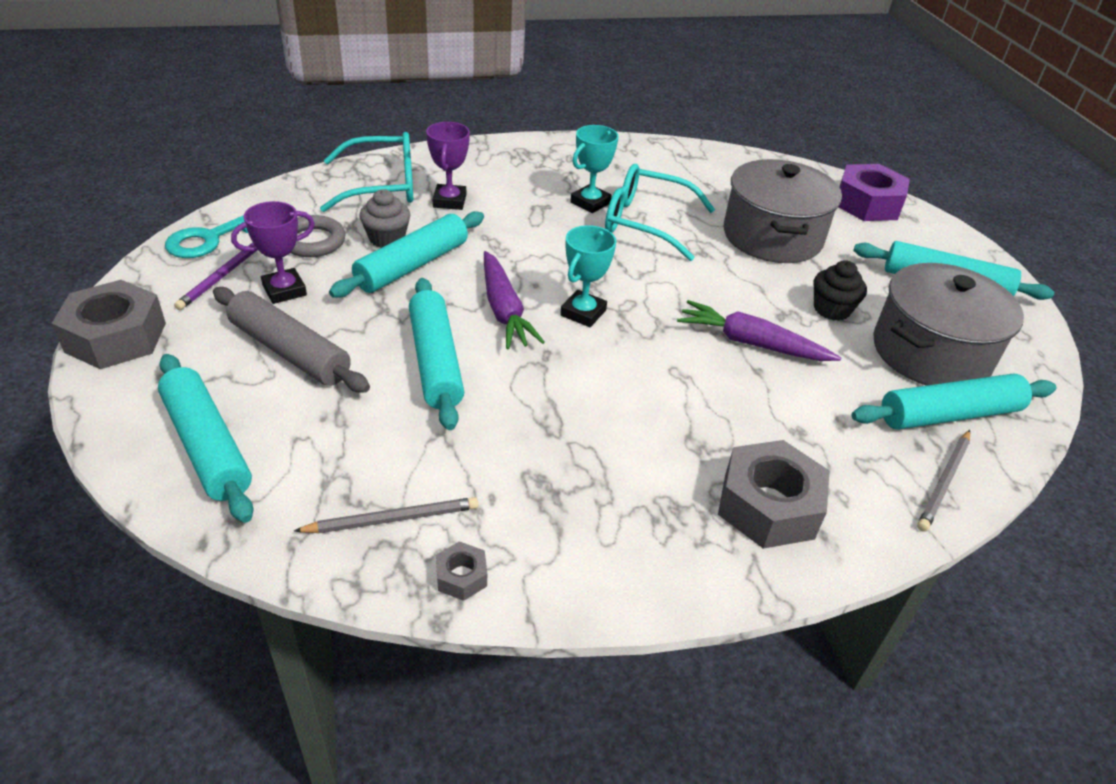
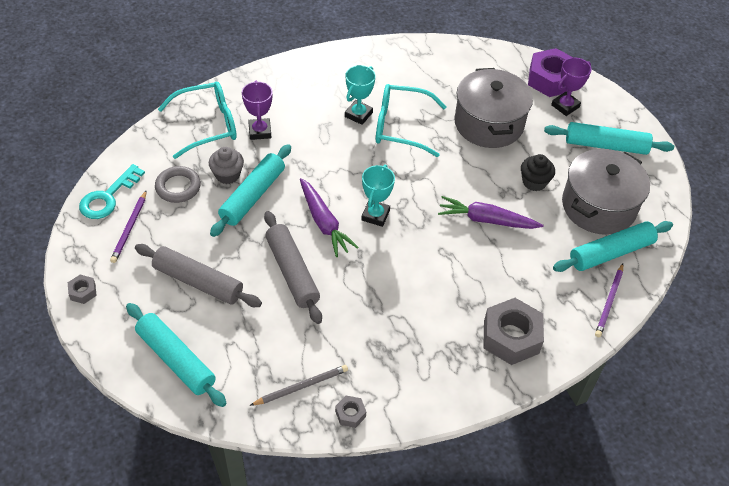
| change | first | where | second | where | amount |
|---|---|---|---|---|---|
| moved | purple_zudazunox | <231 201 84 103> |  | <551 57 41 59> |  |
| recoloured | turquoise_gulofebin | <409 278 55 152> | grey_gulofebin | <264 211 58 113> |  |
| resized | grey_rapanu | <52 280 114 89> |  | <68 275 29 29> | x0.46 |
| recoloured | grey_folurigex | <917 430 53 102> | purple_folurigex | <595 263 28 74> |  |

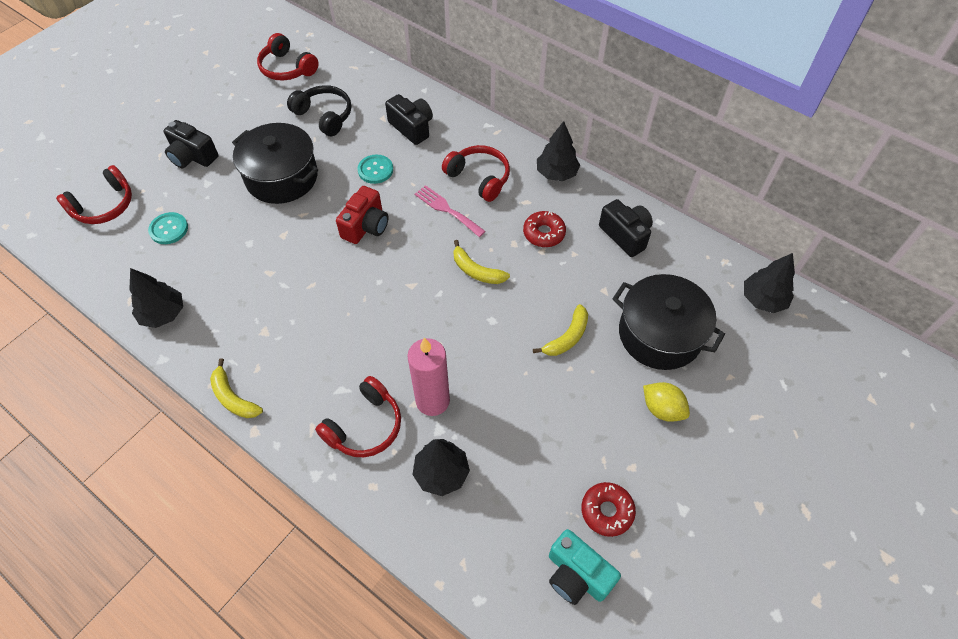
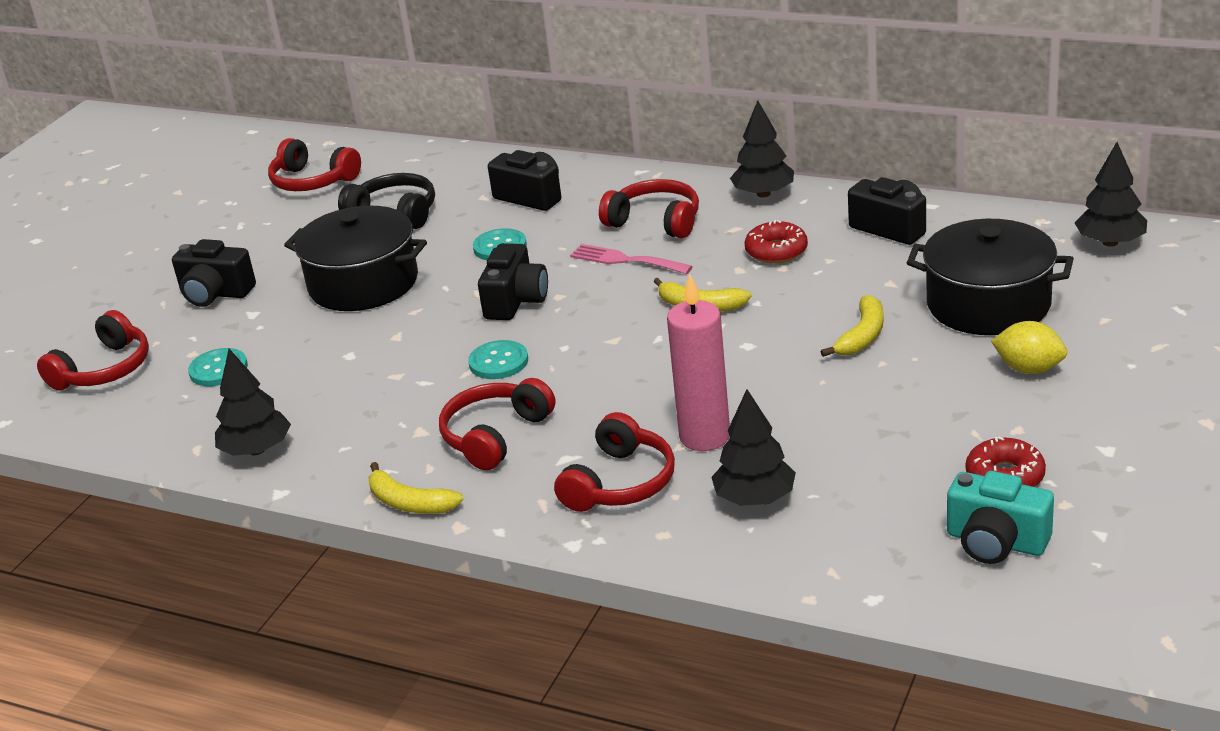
| change | first | where | second | where | amount |
|---|---|---|---|---|---|
| recoloured | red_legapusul | <336 186 52 58> | black_legapusul | <478 243 70 77> |  |
| added |  |  | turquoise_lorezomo | <468 340 60 39> |  |
| added |  |  | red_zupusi | <439 378 117 92> |  |

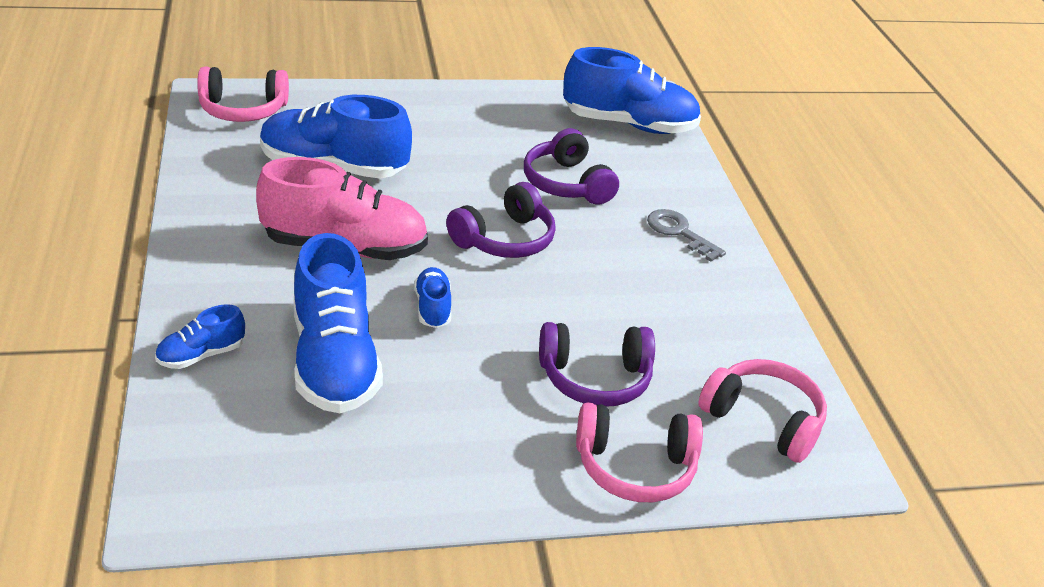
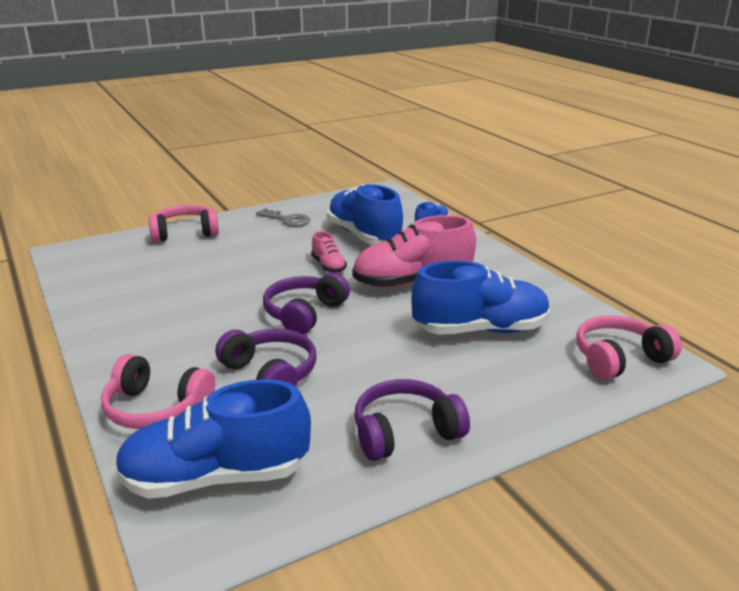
| change | first | where | second | where | amount |
|---|---|---|---|---|---|
| moved | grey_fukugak | <647 209 79 53> |  | <256 208 54 19> |  |
| recoloured | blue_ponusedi | <414 267 37 61> | pink_ponusedi | <311 231 36 42> |  |
| moved | purple_zupusi | <539 322 116 85> |  | <355 379 115 82> |  |
| moved | pink_zupusi | <698 359 129 104> |  | <101 354 114 75> |  |

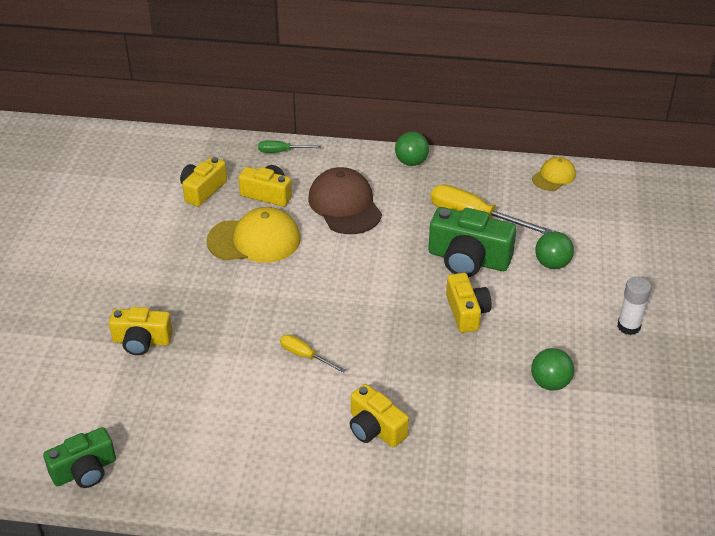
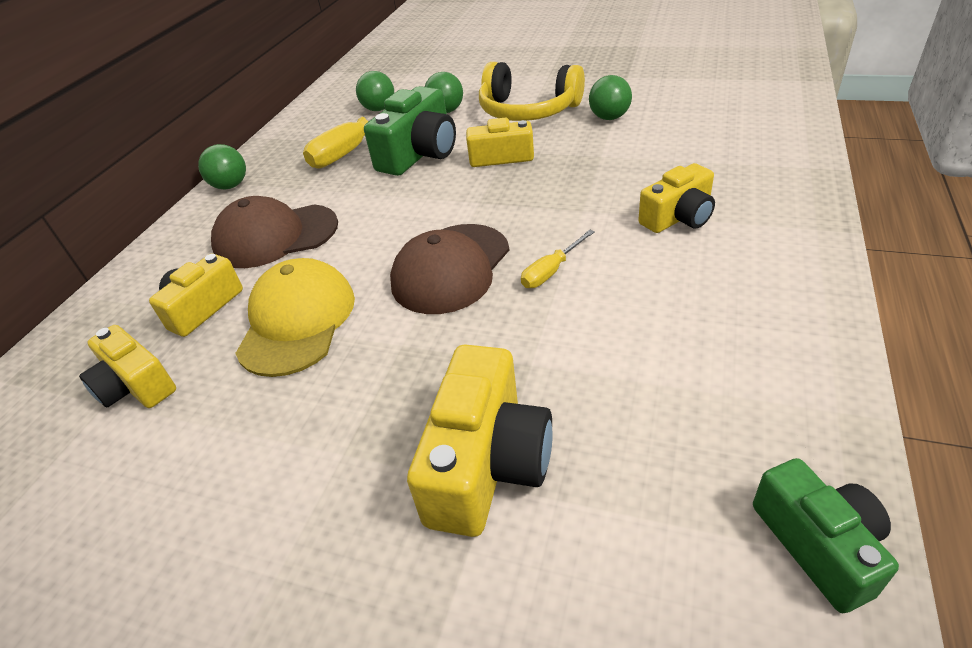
| change | first | where | second | where | amount |
|---|---|---|---|---|---|
| removed | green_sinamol | <258 140 63 13> |  |  |  |
| removed | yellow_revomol | <532 157 44 34> |  |  |  |
| removed | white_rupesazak | <617 277 34 58> |  |  |  |
| resized | yellow_legapusul | <109 307 64 48> |  | <407 344 145 193> | x1.53 |
| added |  |  | yellow_zupusi | <479 62 106 59> |  |
| added |  |  | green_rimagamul | <356 71 38 40> |  |
| added |  |  | brown_revomol | <390 224 119 90> |  |

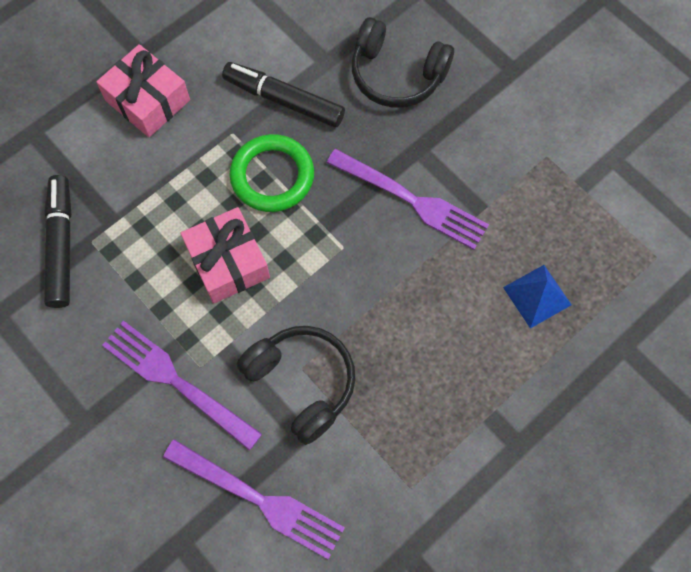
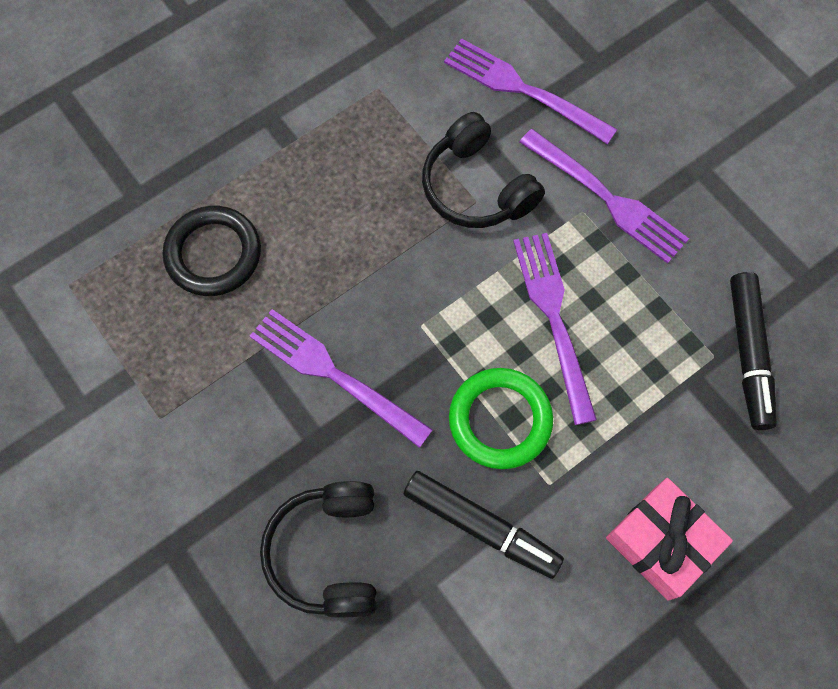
| change | first | where | second | where | amount |
|---|---|---|---|---|---|
| turned | black_zupusi | <352 17 102 91> |  | <260 481 117 136> | 120 degrees counterclockwise |
| replaced | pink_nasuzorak | <181 207 89 96> | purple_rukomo | <513 233 84 192> |  |
| replaced | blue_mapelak | <503 265 68 63> | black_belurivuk | <163 206 98 90> |  |

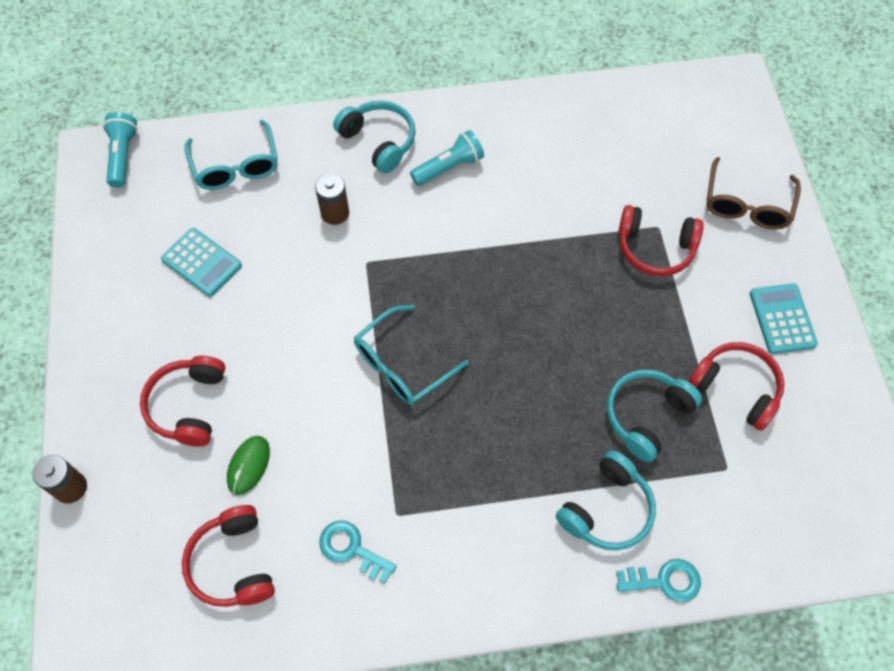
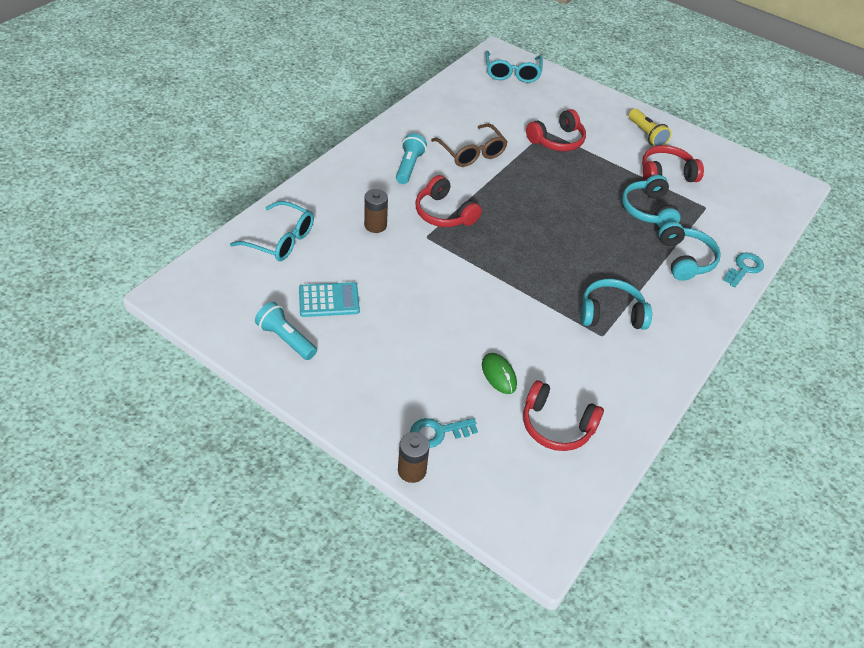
| change | first | where | second | where | amount |
|---|---|---|---|---|---|
| moved | turquoise_zupusi | <333 100 83 73> |  | <580 279 72 51> |  |
| moved | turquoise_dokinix | <103 112 35 76> |  | <255 302 62 58> |  |
| moved | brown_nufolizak | <706 157 95 72> |  | <431 124 76 43> |  |
| replaced | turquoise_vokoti | <750 283 68 71> | yellow_dokinix | <629 109 43 38> |  |
| moved | turquoise_nufolizak | <354 305 115 100> |  | <486 51 57 32> |  |
| moved | red_zupusi | <140 356 85 90> |  | <415 175 67 52> |  |
| moved | turquoise_fukugak | <319 520 78 63> |  | <410 418 68 30> |  |

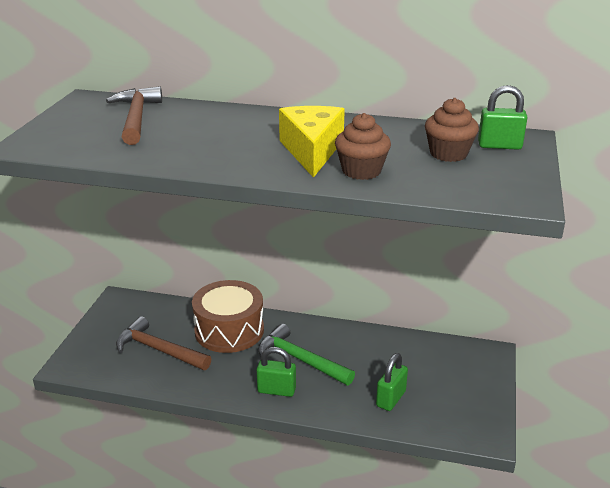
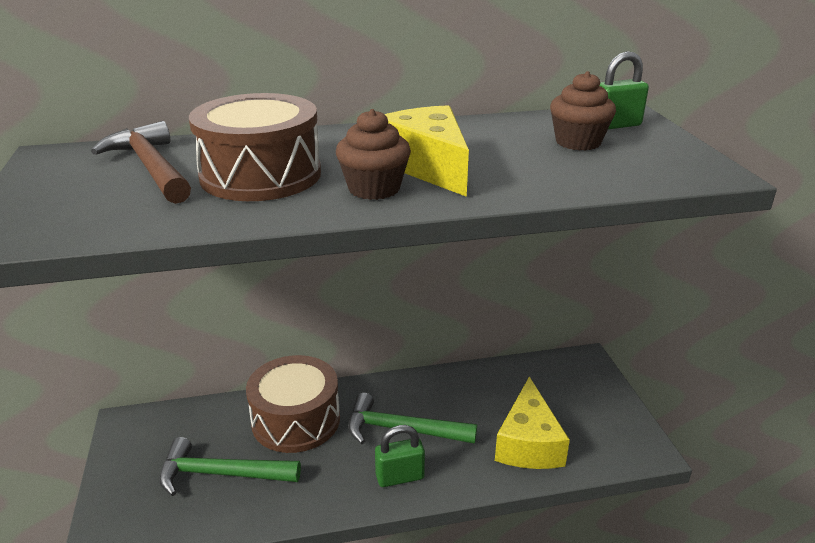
| change | first | where | second | where | amount |
|---|---|---|---|---|---|
| moved | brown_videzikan | <335 113 56 67> |  | <336 109 75 91> |  |
| recoloured | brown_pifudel | <116 316 95 54> | green_pifudel | <159 437 142 59> |  |
| replaced | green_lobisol | <376 353 32 58> | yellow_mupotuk | <495 377 75 92> |  |
| added |  |  | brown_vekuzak | <189 93 132 108> |  |

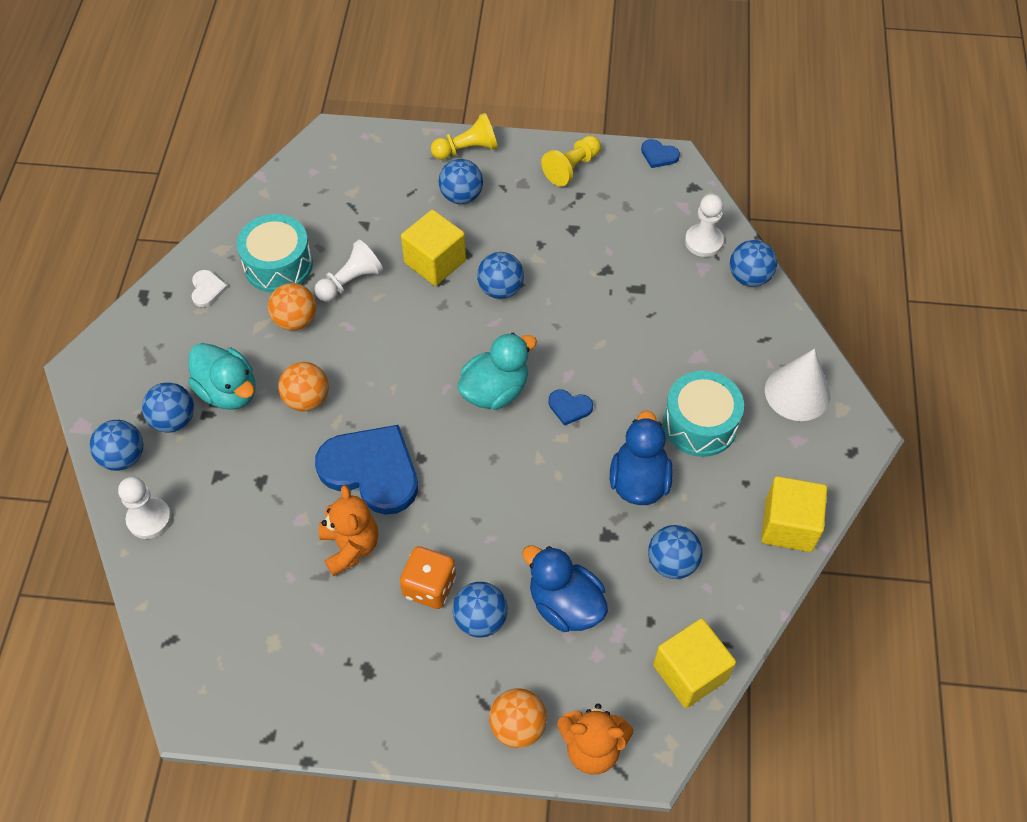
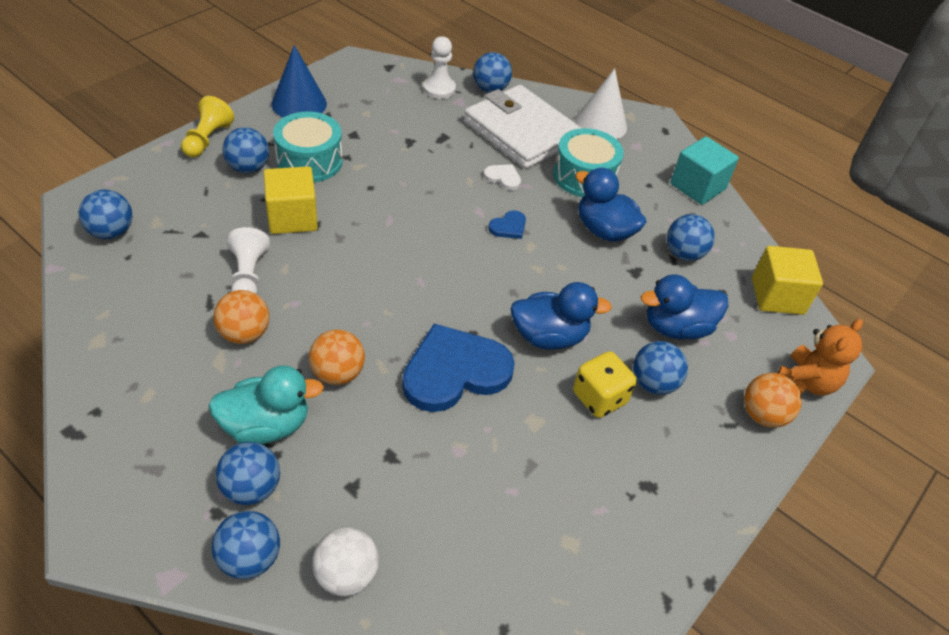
| change | first | where | second | where | amount |
|---|---|---|---|---|---|
| replaced | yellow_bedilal | <541 135 60 52> | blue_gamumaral | <272 45 55 73> |  |
| removed | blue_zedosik | <641 139 39 29> |  |  |  |
| moved | turquoise_vekuzak | <237 214 76 79> |  | <273 112 70 70> |  |
| moved | blue_rimagamul | <477 252 47 47> |  | <79 190 54 49> |  |
| moved | white_zedosik | <191 270 37 37> |  | <484 164 37 26> |  |
| removed | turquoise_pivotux | <457 333 80 77> |  |  |  |
| recoloured | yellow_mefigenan | <761 476 66 76> | turquoise_mefigenan | <670 136 69 69> |  |
| replaced | white_bedilal | <118 477 53 62> | white_rimagamul | <312 527 67 69> |  |
| removed | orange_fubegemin | <319 485 59 91> |  |  |  |
| recoloured | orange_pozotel | <400 546 56 63> | yellow_pozotel | <573 351 64 67> |  |
| added |  |  | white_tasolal | <464 85 118 84> |  |
| added |  |  | blue_pivotux | <511 282 101 68> |  |

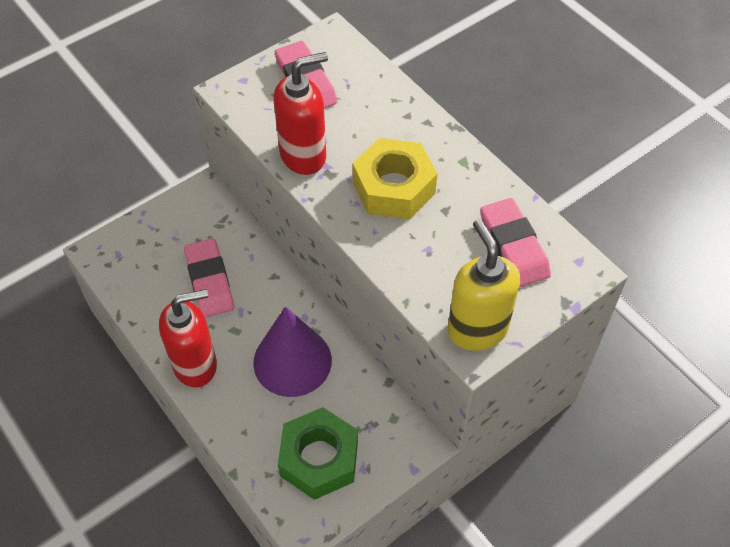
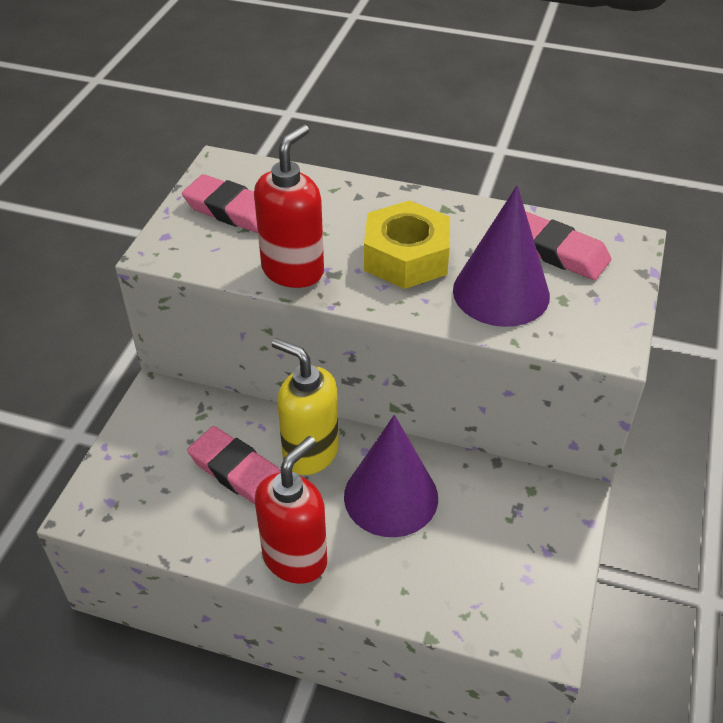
| change | first | where | second | where | amount |
|---|---|---|---|---|---|
| moved | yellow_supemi | <448 219 72 132> |  | <272 338 67 137> |  |
| removed | green_rapanu | <278 407 80 93> |  |  |  |
| added |  |  | purple_gamumaral | <453 185 97 142> |  |

